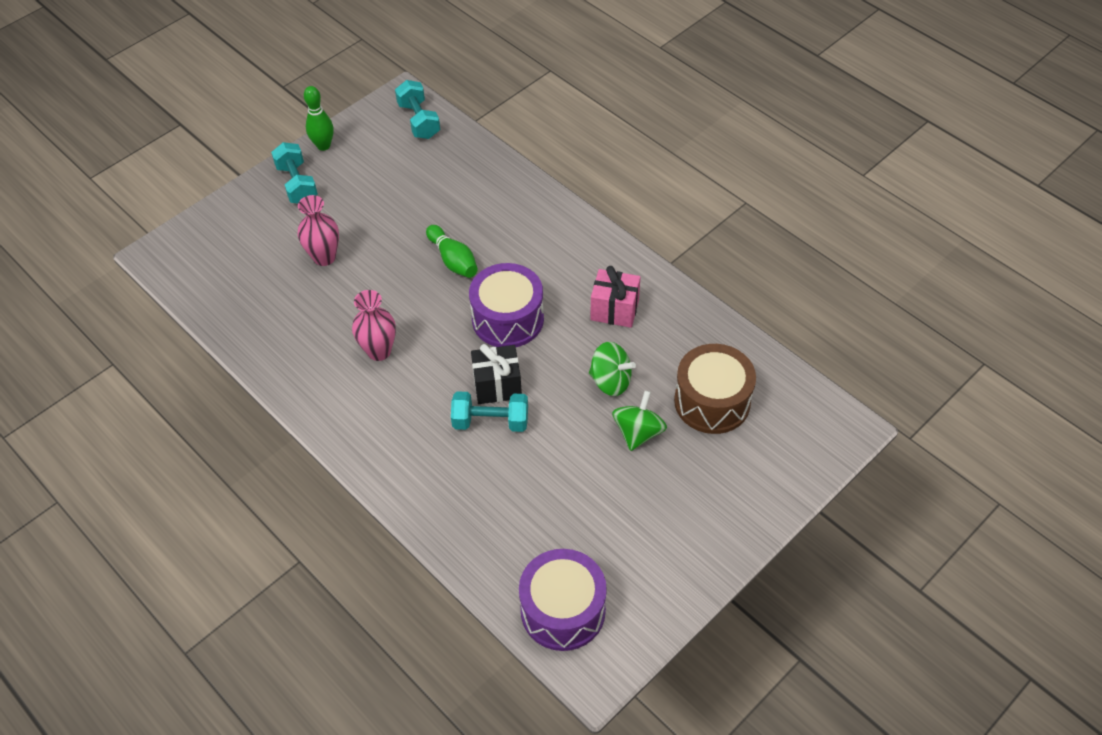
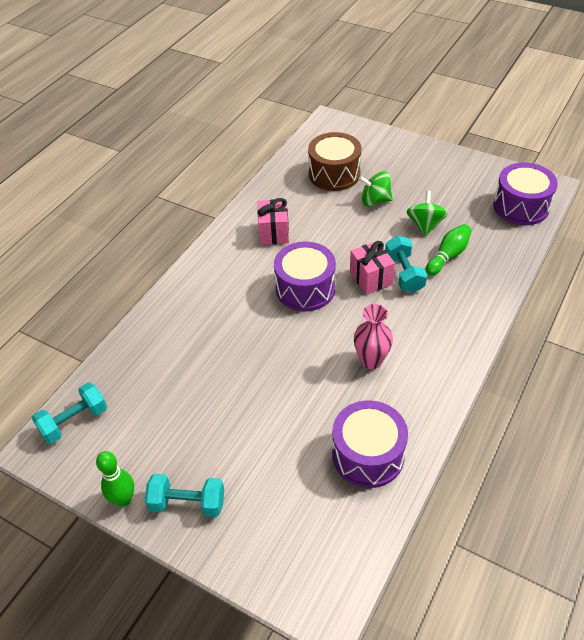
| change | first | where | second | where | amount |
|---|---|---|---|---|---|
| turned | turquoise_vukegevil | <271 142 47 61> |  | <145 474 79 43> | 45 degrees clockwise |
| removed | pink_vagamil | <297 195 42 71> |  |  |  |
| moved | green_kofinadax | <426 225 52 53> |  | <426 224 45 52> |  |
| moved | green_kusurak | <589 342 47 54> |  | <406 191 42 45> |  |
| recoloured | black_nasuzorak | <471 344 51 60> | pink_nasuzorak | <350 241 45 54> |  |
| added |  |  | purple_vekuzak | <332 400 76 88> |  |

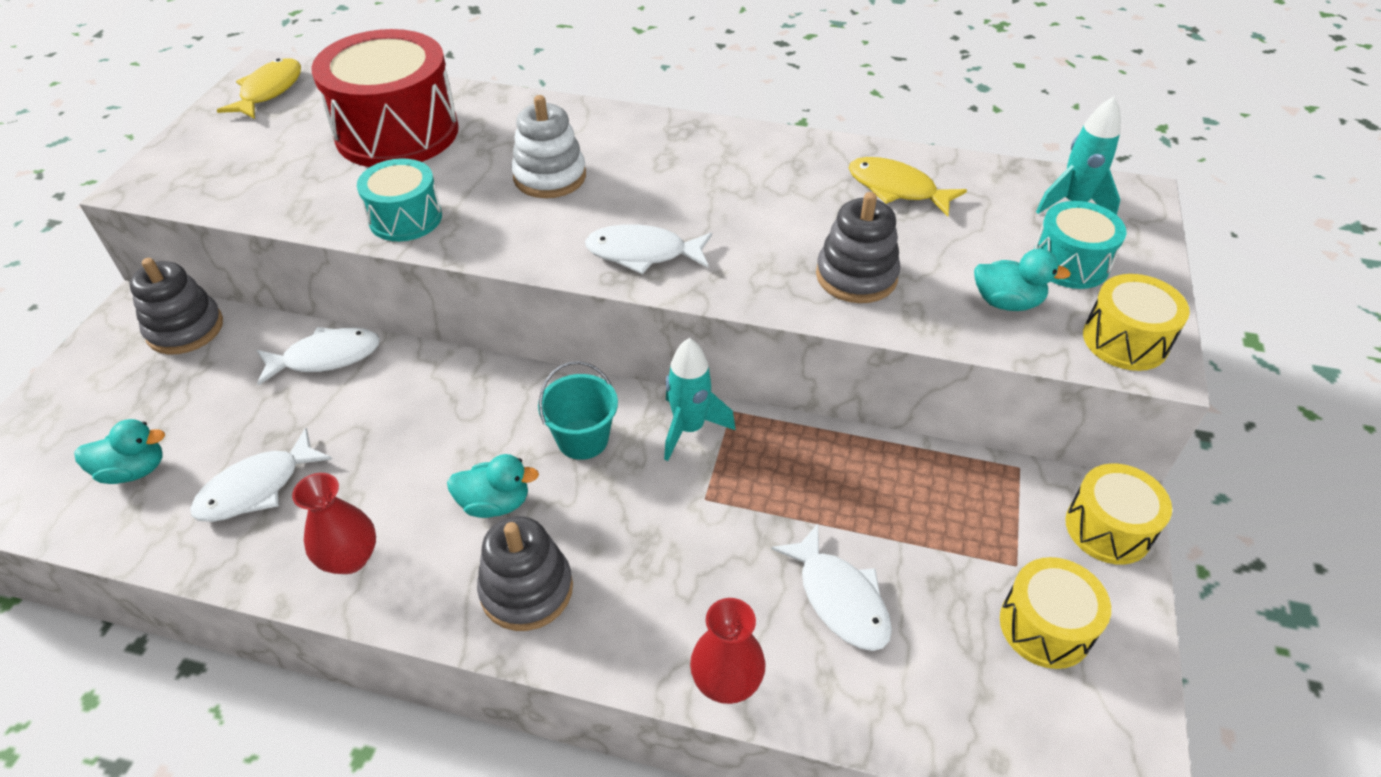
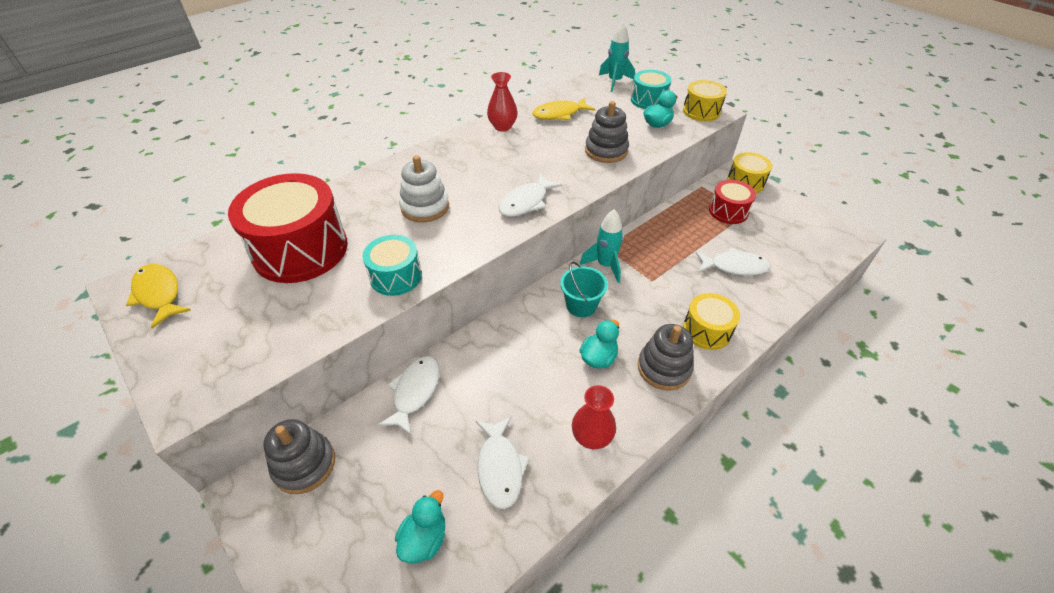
| change | first | where | second | where | amount |
|---|---|---|---|---|---|
| moved | yellow_vekuzak | <1000 557 111 112> |  | <683 293 57 57> |  |
| moved | red_vagamil | <690 598 75 106> |  | <487 72 31 60> |  |
| added |  |  | red_vekuzak | <709 180 47 44> |  |

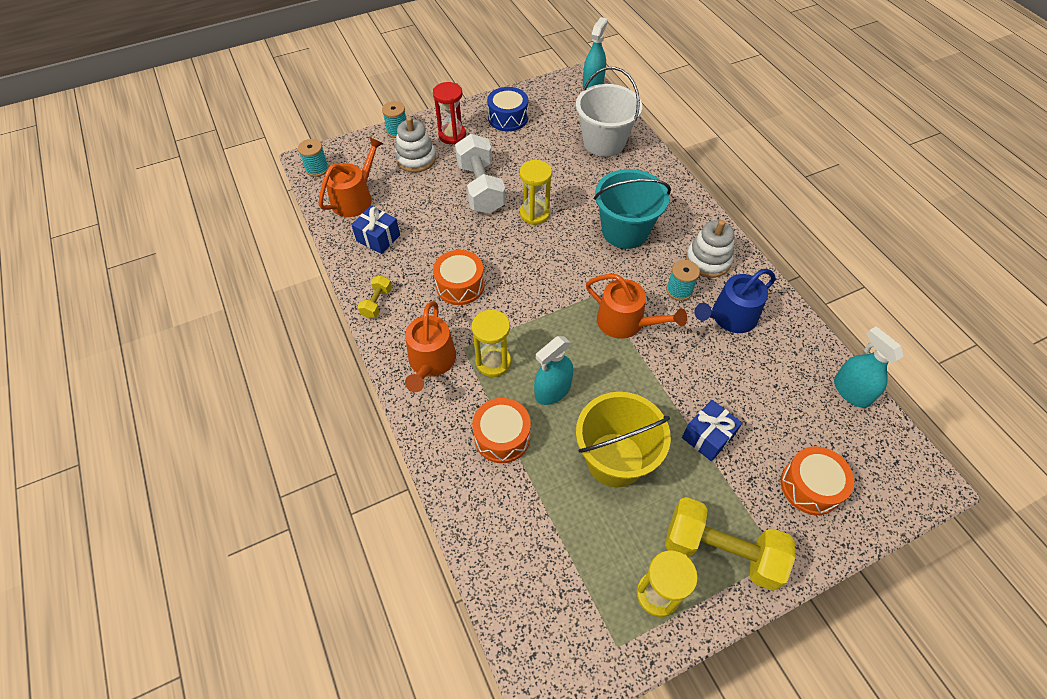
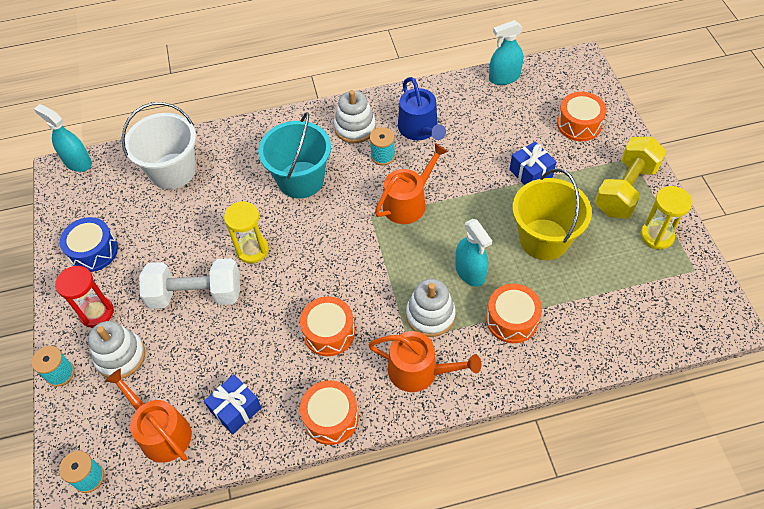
| change | first | where | second | where | amount |
|---|---|---|---|---|---|
| replaced | yellow_vukegevil | <358 275 34 44> | orange_vekuzak | <300 380 59 65> |  |
| replaced | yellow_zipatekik | <472 309 39 68> | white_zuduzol | <406 279 50 58> |  |

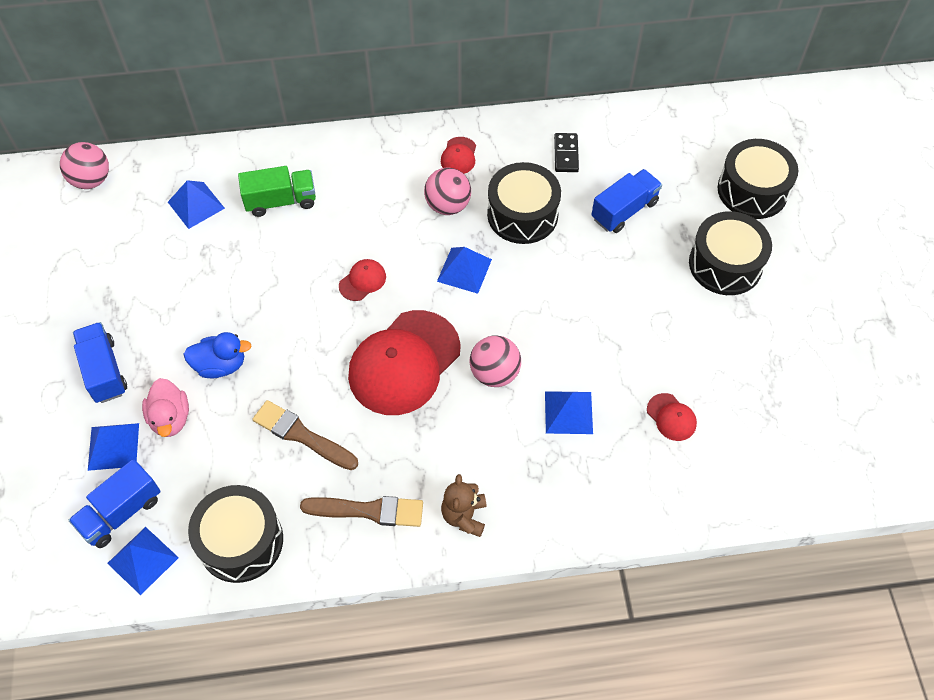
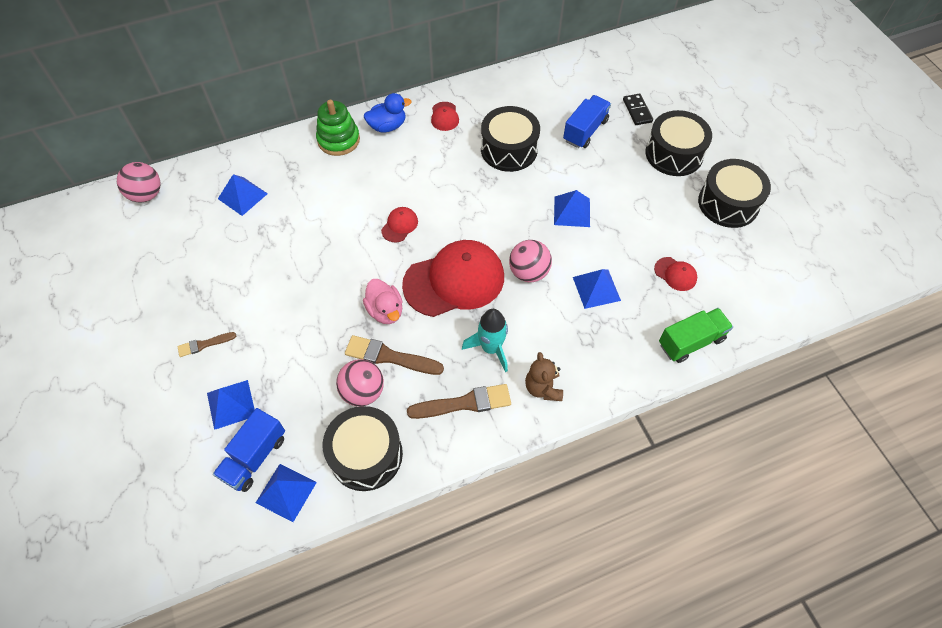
| change | first | where | second | where | amount |
|---|---|---|---|---|---|
| moved | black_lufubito | <554 133 25 39> |  | <623 94 30 31> |  |
| moved | black_vekuzak | <718 139 80 80> |  | <698 159 73 69> |  |
| moved | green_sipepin | <238 166 78 51> |  | <659 308 74 55> |  |
| moved | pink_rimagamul | <424 168 47 47> |  | <336 359 48 47> |  |
| moved | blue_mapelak | <437 247 55 47> |  | <554 190 36 37> |  |
| turned | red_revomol | <348 310 113 105> |  | <402 240 102 77> | 135 degrees counterclockwise |
| replaced | blue_sipepin | <73 322 54 81> | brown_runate | <178 332 58 25> |  |
| moved | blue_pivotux | <184 332 67 46> |  | <364 93 48 40> |  |
| moved | pink_pivotux | <142 378 47 59> |  | <363 279 40 45> |  |
| added |  |  | green_zuduzol | <316 100 44 56> |  |
| added |  |  | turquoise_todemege | <462 309 46 63> |  |

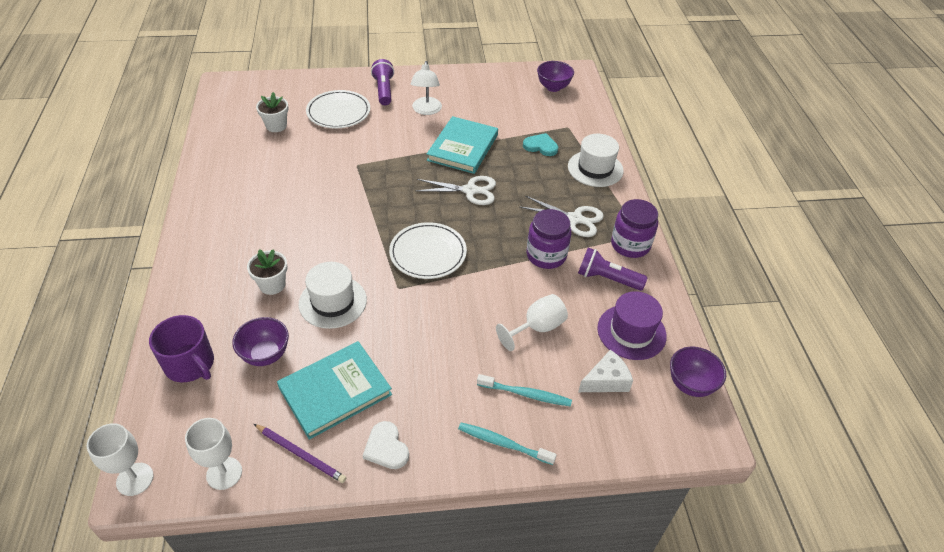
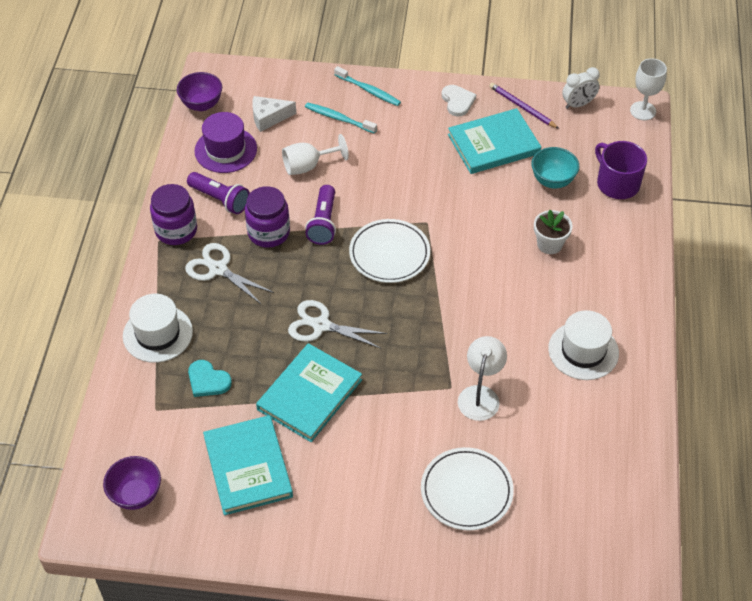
| change | first | where | second | where | amount |
|---|---|---|---|---|---|
| moved | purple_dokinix | <371 59 23 46> |  | <305 185 31 60> |  |
| moved | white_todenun | <411 61 31 54> |  | <458 336 49 85> |  |
| removed | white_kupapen | <256 92 33 40> |  |  |  |
| moved | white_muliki | <299 262 68 67> |  | <548 310 71 70> |  |
| recoloured | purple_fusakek | <232 317 57 49> | turquoise_fusakek | <531 147 48 41> |  |
| replaced | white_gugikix | <185 418 57 72> | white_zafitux | <562 67 38 42> |  |
| added |  |  | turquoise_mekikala | <203 415 90 100> |  |

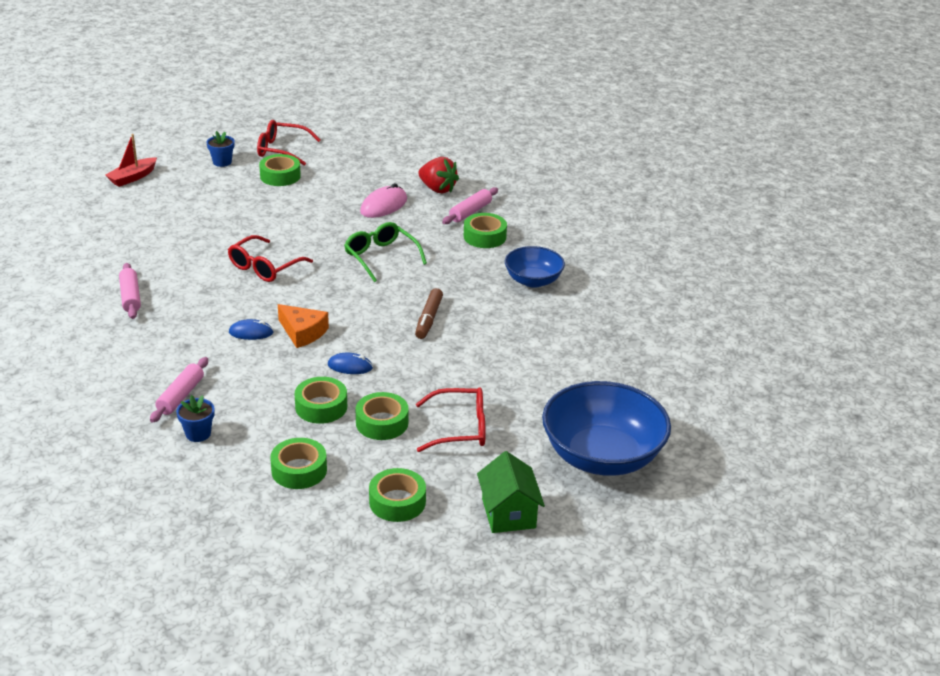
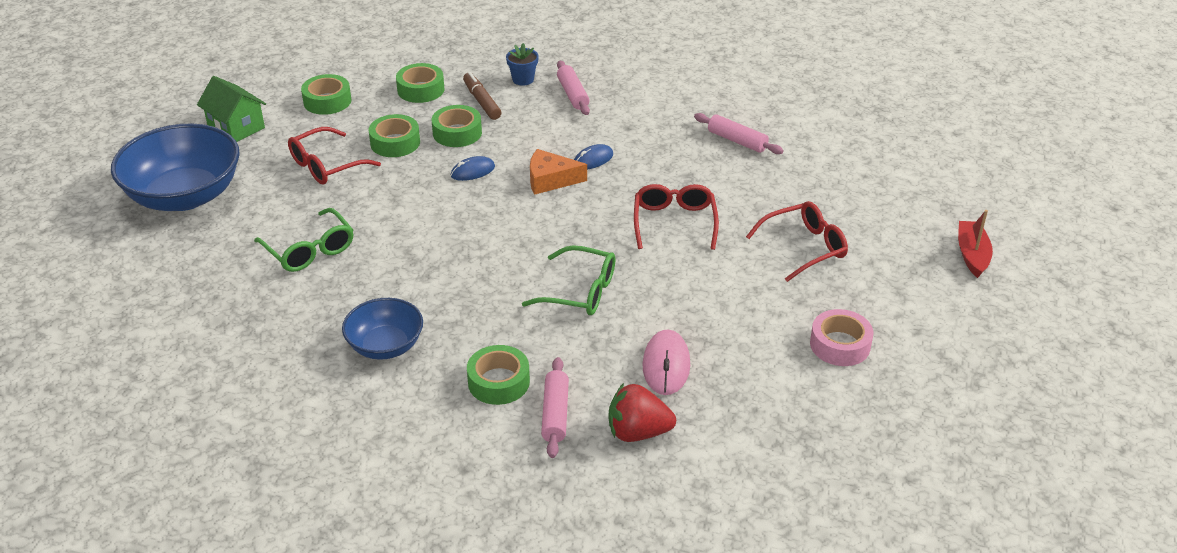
| change | first | where | second | where | amount |
|---|---|---|---|---|---|
| moved | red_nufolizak | <257 120 63 46> |  | <746 201 102 81> |  |
| removed | blue_kupapen | <207 131 28 36> |  |  |  |
| recoloured | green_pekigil | <259 154 42 32> | pink_pekigil | <810 309 64 57> |  |
| moved | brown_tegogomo | <415 288 28 51> |  | <463 72 38 48> |  |
| added |  |  | green_nufolizak | <254 208 99 64> |  |

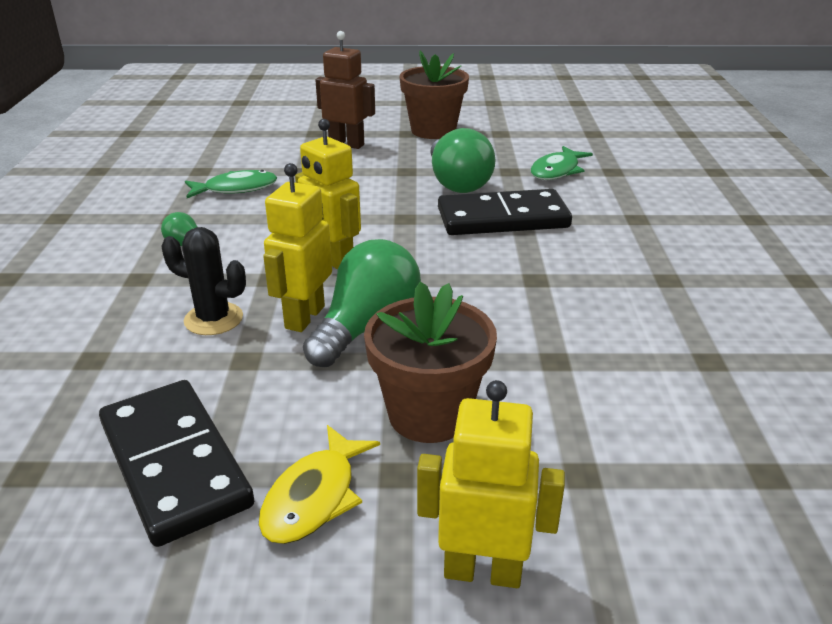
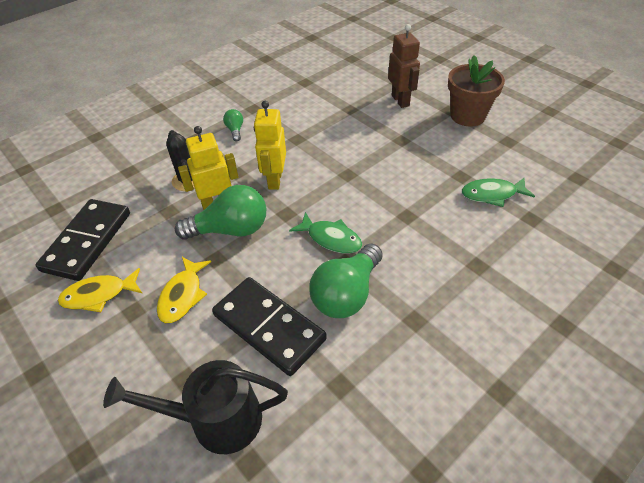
| change | first | where | second | where | amount |
|---|---|---|---|---|---|
| moved | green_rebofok | <430 128 65 65> |  | <310 244 73 74> |  |
| moved | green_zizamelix | <185 170 92 28> |  | <289 212 73 42> |  |
| moved | black_lufubito | <438 189 134 46> |  | <212 277 115 99> |  |
| replaced | brown_kupapen | <364 282 133 161> | yellow_zizamelix | <157 257 54 66> |  |
| removed | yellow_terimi | <417 380 148 208> |  |  |  |
| added |  |  | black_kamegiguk | <103 360 185 94> |  |

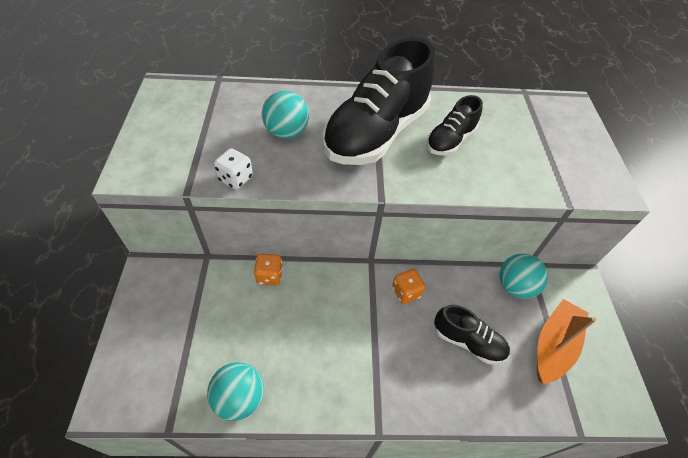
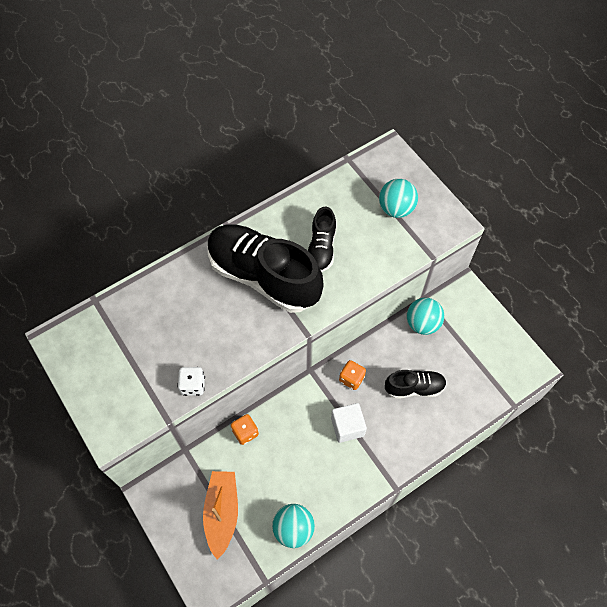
| change | first | where | second | where | amount |
|---|---|---|---|---|---|
| turned | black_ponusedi | <322 38 113 127> |  | <208 225 115 88> | 120 degrees clockwise |
| moved | turquoise_rimagamul | <262 90 47 49> |  | <379 179 39 39> |  |
| moved | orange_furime | <537 299 59 85> |  | <203 471 35 89> |  |
| added |  |  | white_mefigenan | <331 403 36 40> |  |

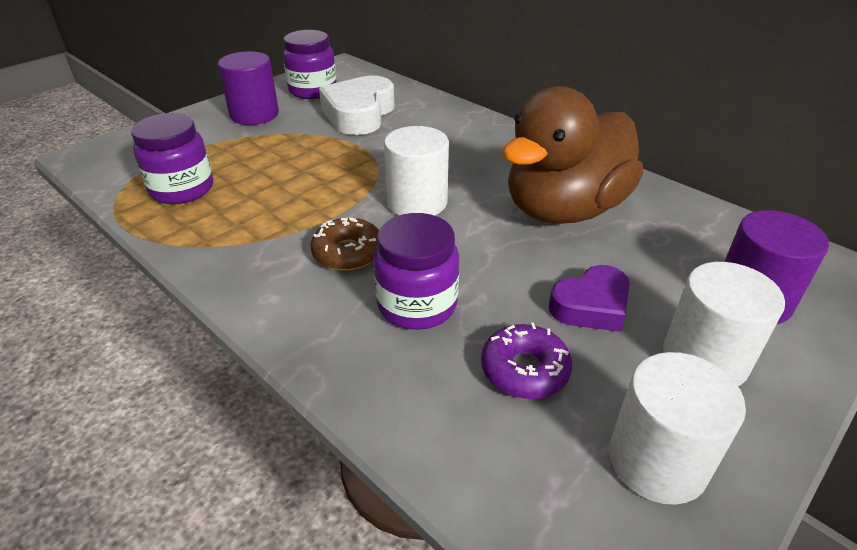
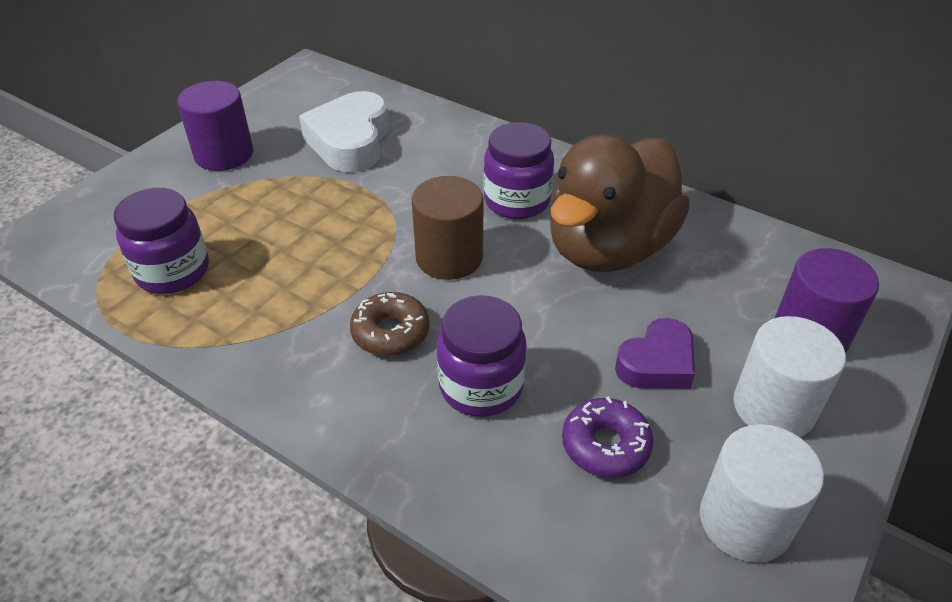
| change | first | where | second | where | amount |
|---|---|---|---|---|---|
| moved | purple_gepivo | <283 30 54 69> |  | <484 122 70 97> |  |
| recoloured | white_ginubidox | <384 126 65 90> | brown_ginubidox | <411 176 73 104> |  |

